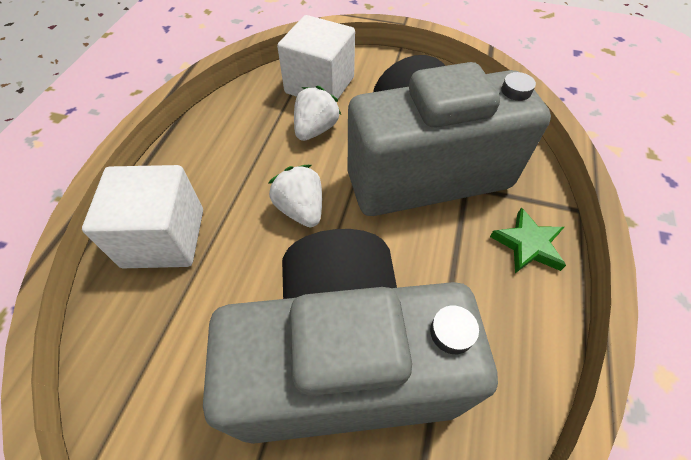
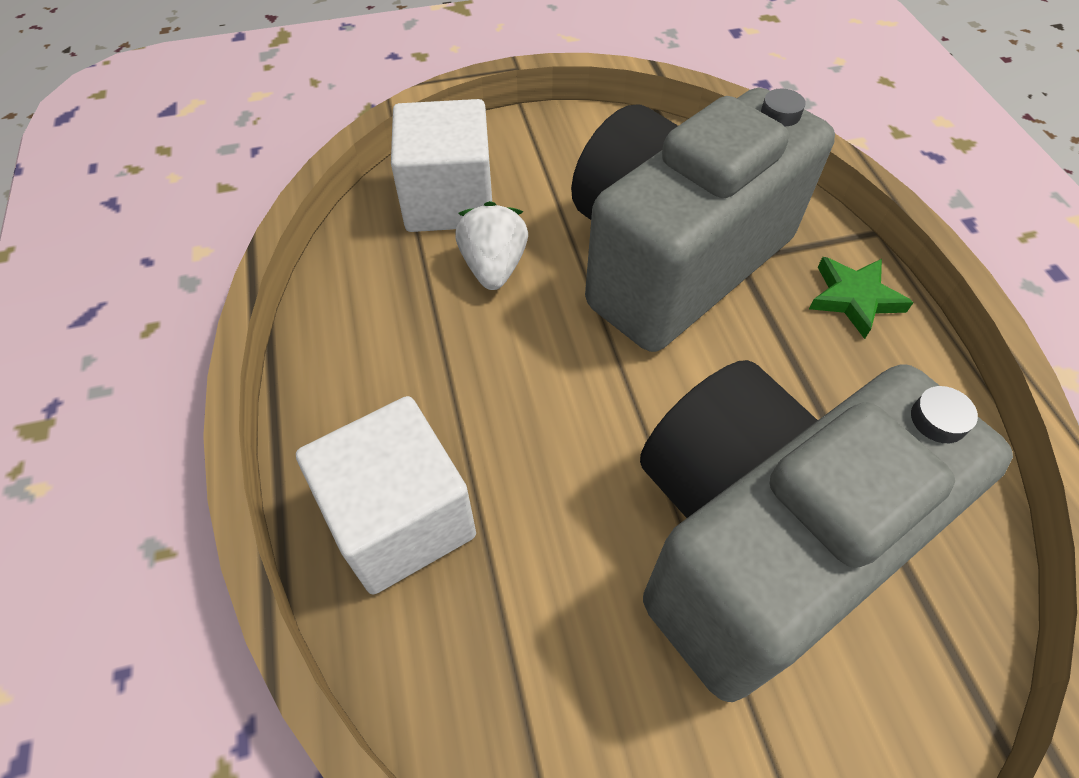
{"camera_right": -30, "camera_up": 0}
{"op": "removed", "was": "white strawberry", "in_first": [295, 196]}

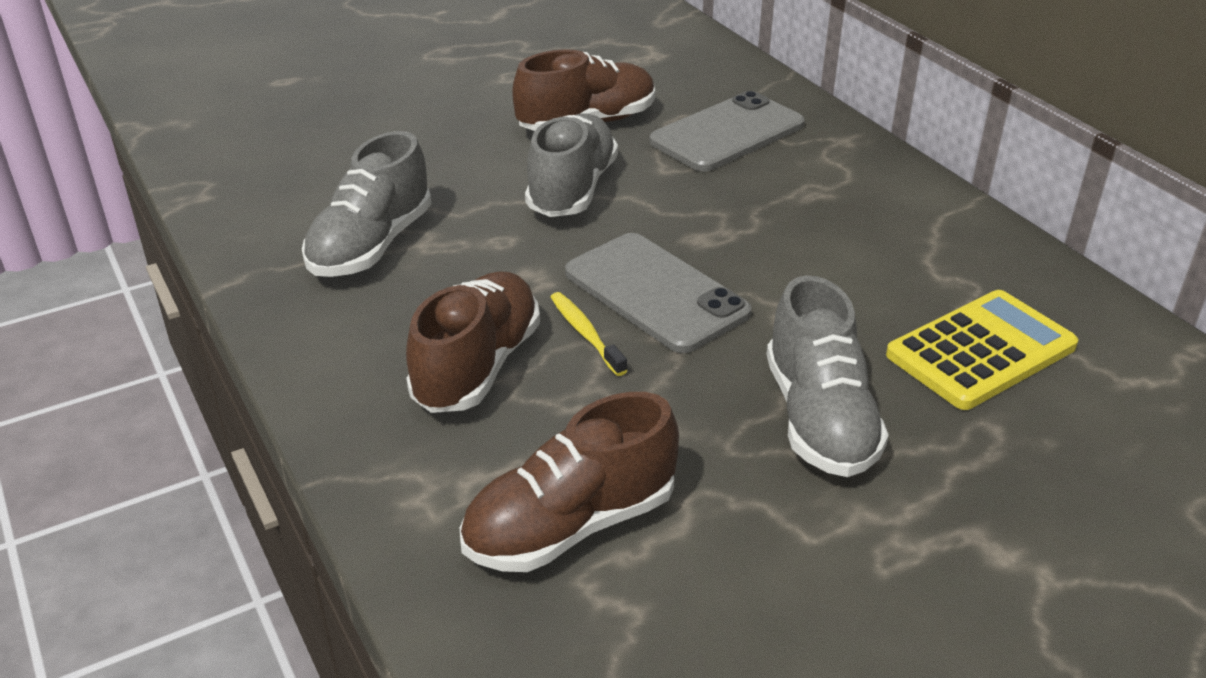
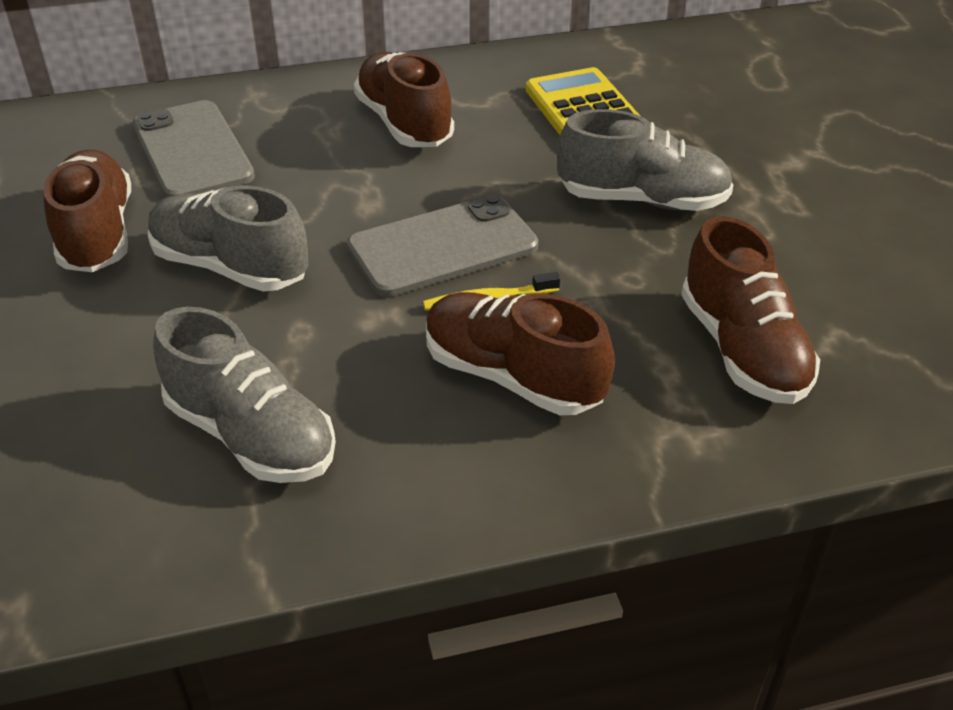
{"camera_right": -75, "camera_up": 5}
{"op": "added", "now": "brown shoe", "in_second": [404, 99]}

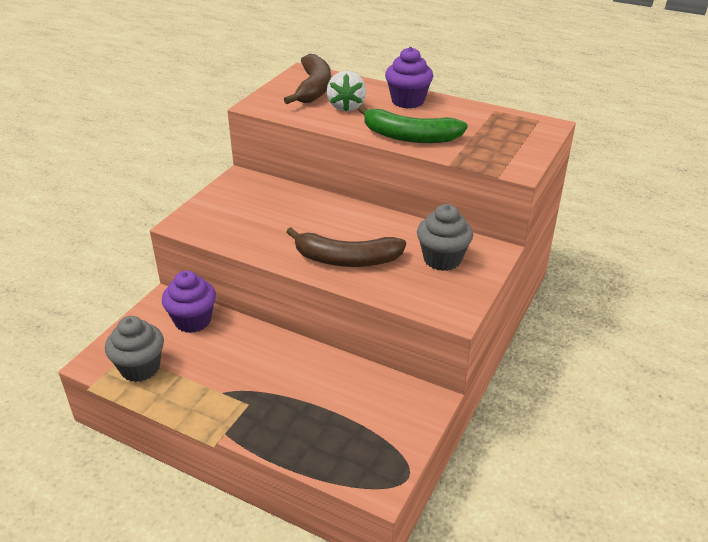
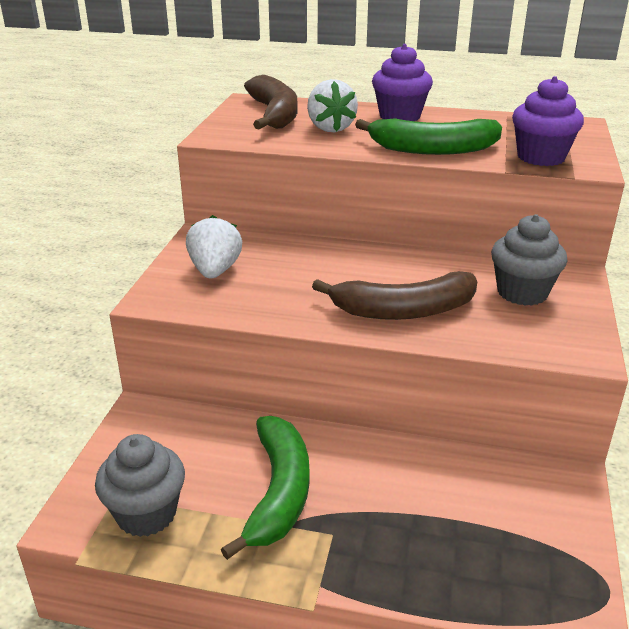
{"camera_right": -15, "camera_up": -5}
{"op": "moved", "was": "purple cupcake", "in_first": [189, 301], "in_second": [548, 121]}
{"op": "added", "now": "white strawberry", "in_second": [214, 247]}
{"op": "added", "now": "green banana", "in_second": [265, 488]}

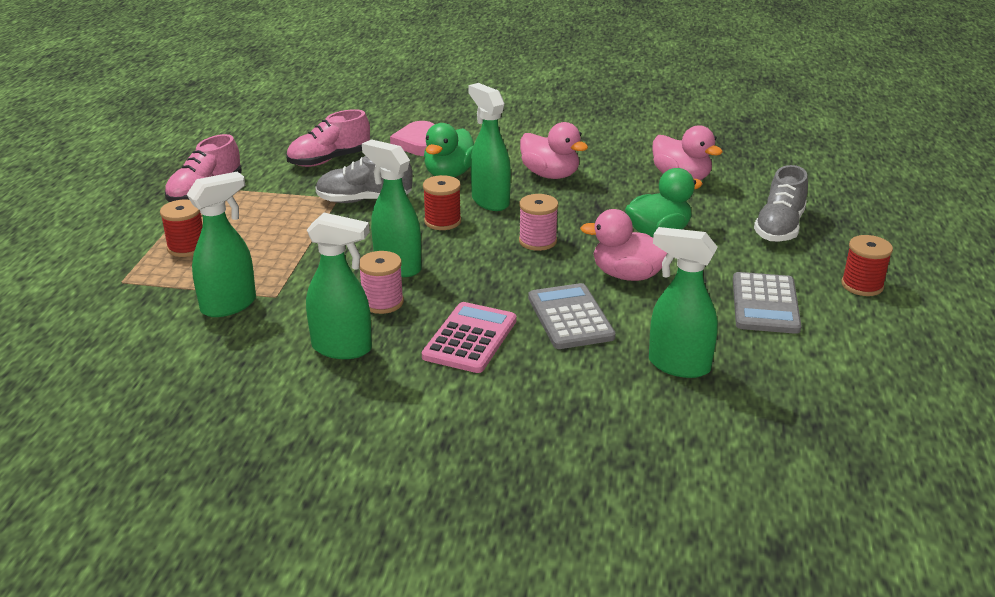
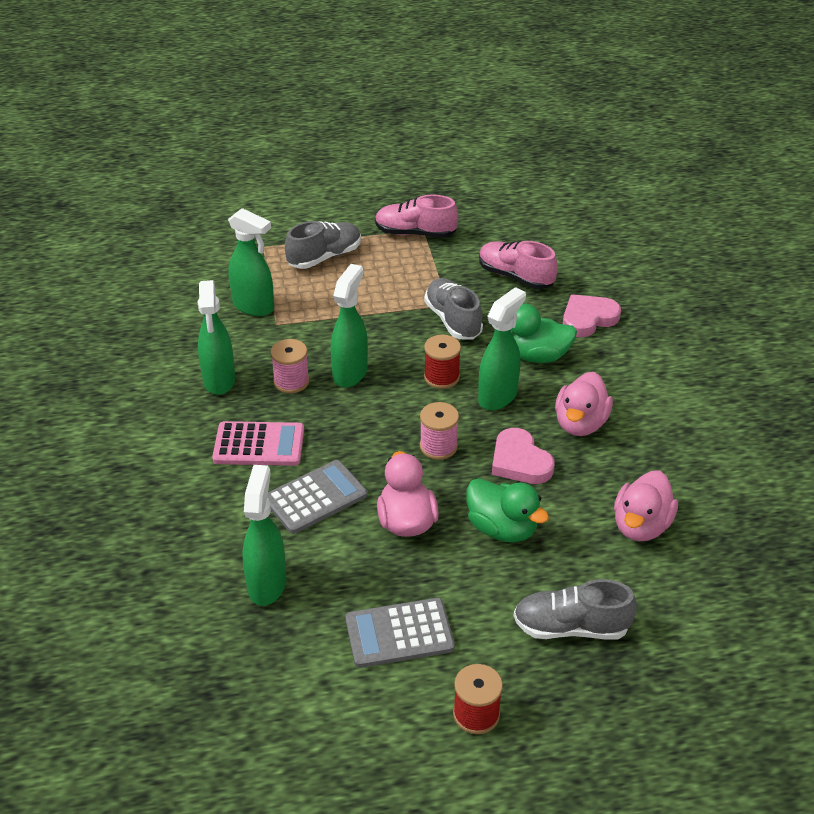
{"camera_right": 70, "camera_up": 10}
{"op": "replaced", "was": "red spool", "now": "grey shoe", "in_first": [181, 228], "in_second": [323, 245]}
{"op": "added", "now": "pink heart", "in_second": [523, 456]}

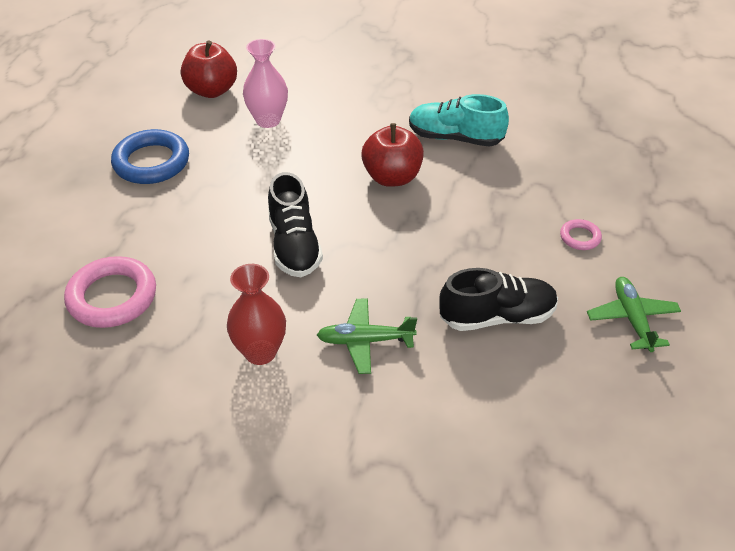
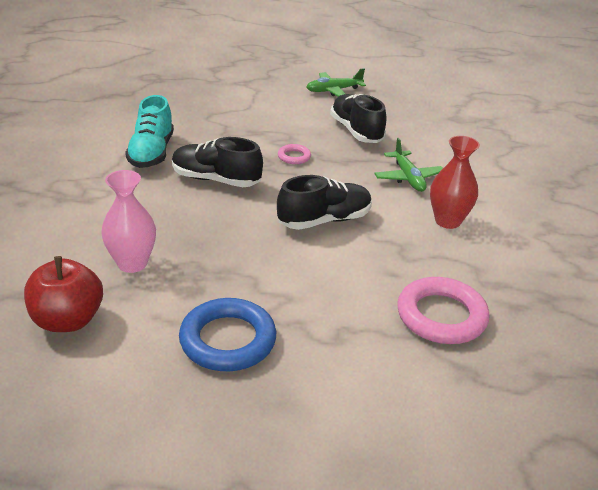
{"camera_right": -105, "camera_up": -10}
{"op": "replaced", "was": "red apple", "now": "black shoe", "in_first": [392, 155], "in_second": [217, 162]}
{"op": "moved", "was": "pink ring", "in_first": [581, 234], "in_second": [294, 154]}

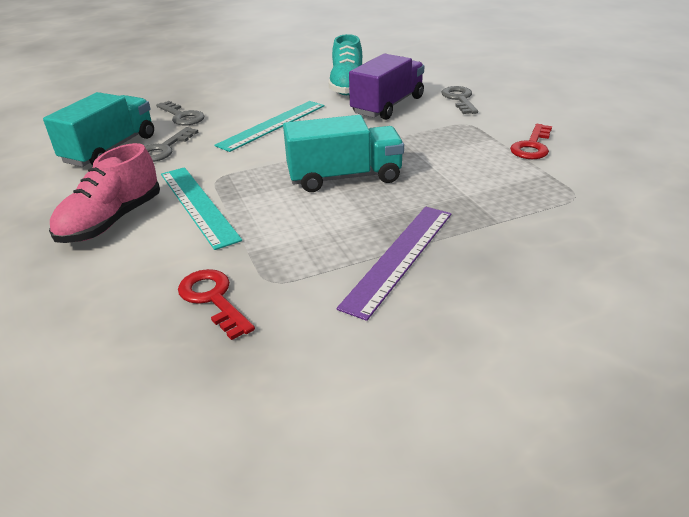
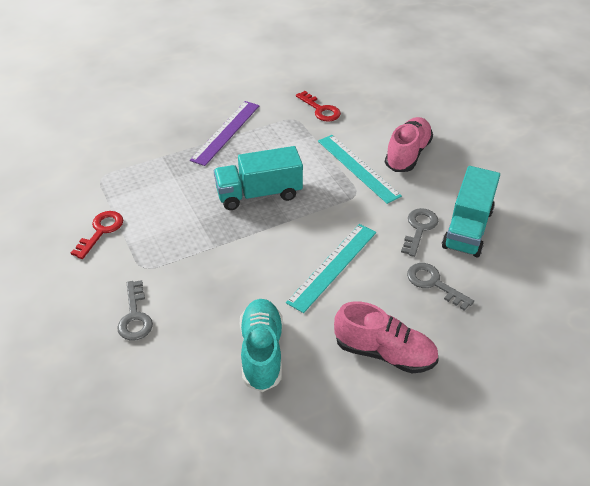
{"camera_right": 175, "camera_up": 10}
{"op": "removed", "was": "purple truck", "in_first": [386, 87]}
{"op": "added", "now": "pink shoe", "in_second": [386, 337]}

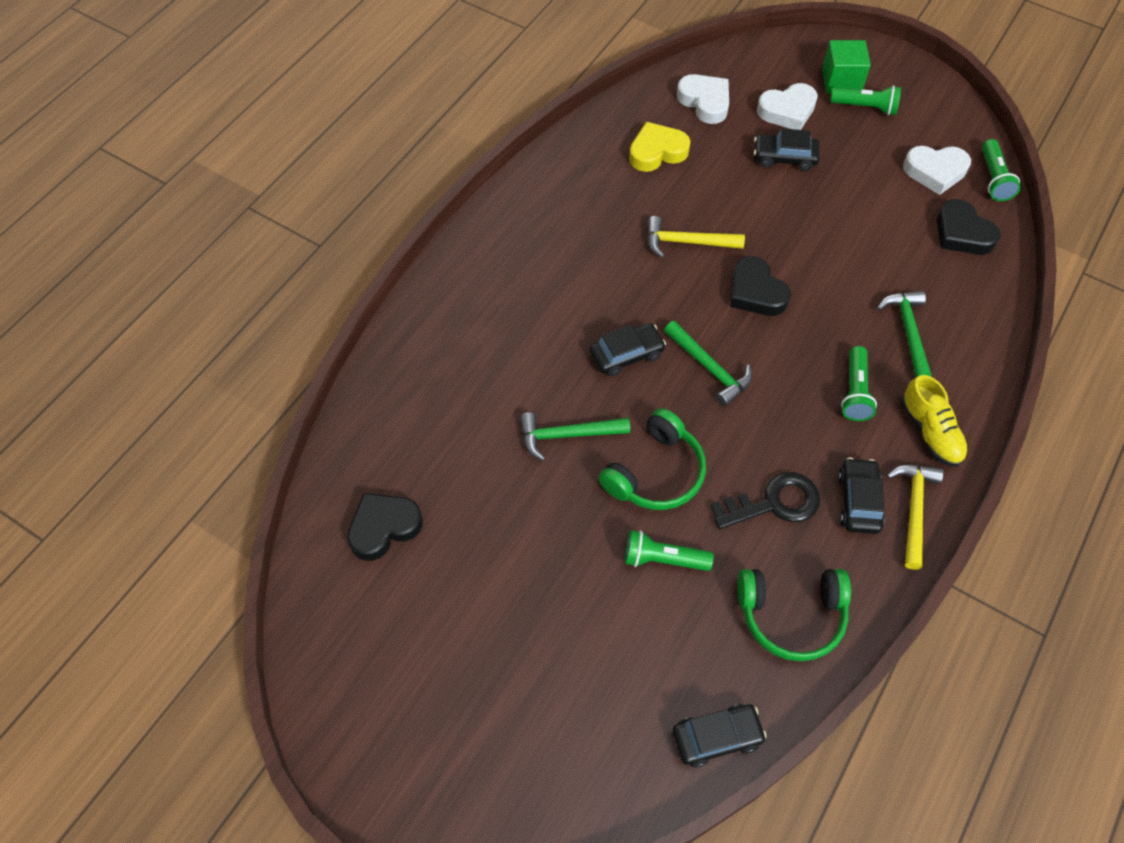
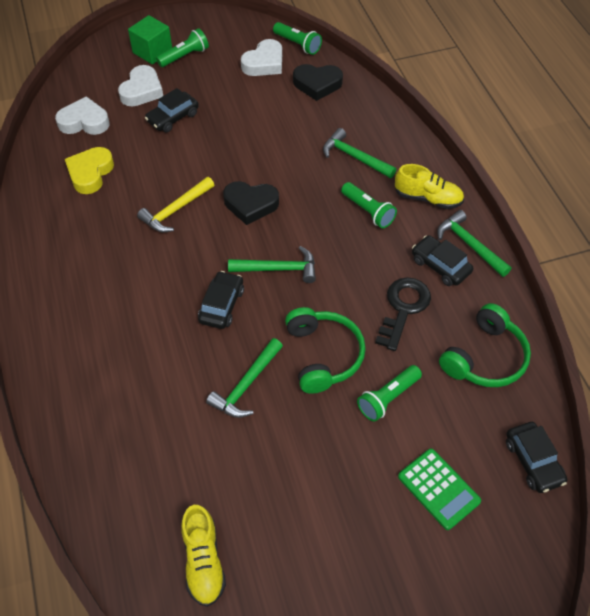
{"camera_right": -50, "camera_up": -5}
{"op": "recoloured", "was": "yellow hammer", "now": "green hammer", "in_first": [915, 517], "in_second": [474, 243]}
{"op": "replaced", "was": "black heart", "now": "yellow shoe", "in_first": [385, 527], "in_second": [203, 556]}
{"op": "turned", "was": "black car", "in_first": [720, 736], "in_second": [536, 457], "clockwise": 135}
{"op": "added", "now": "green calculator", "in_second": [439, 489]}

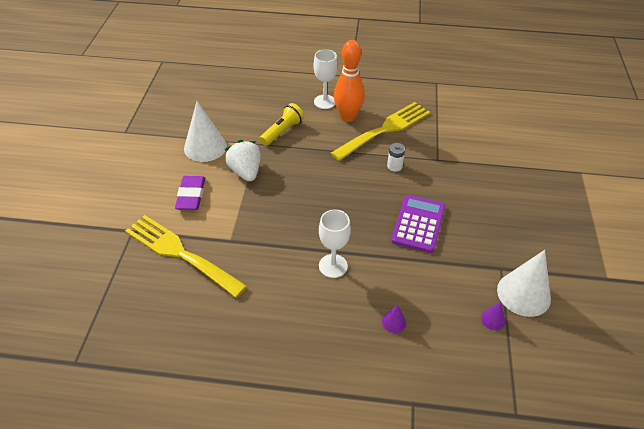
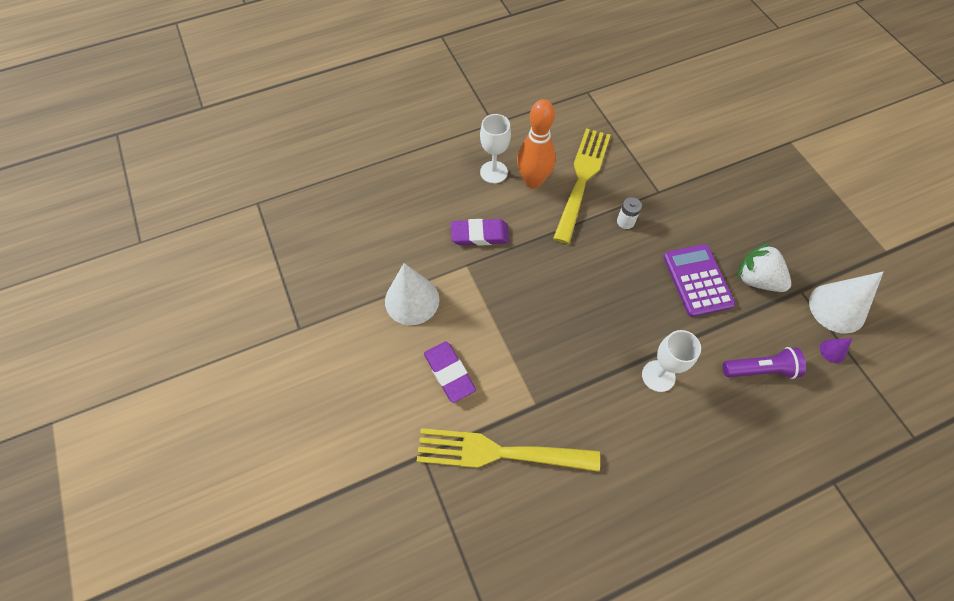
{"camera_right": -30, "camera_up": 15}
{"op": "replaced", "was": "yellow flashlight", "now": "purple eraser", "in_first": [282, 124], "in_second": [480, 232]}
{"op": "moved", "was": "white strawberry", "in_first": [243, 160], "in_second": [764, 267]}
{"op": "removed", "was": "purple cone", "in_first": [394, 318]}
{"op": "added", "now": "purple flashlight", "in_second": [764, 363]}

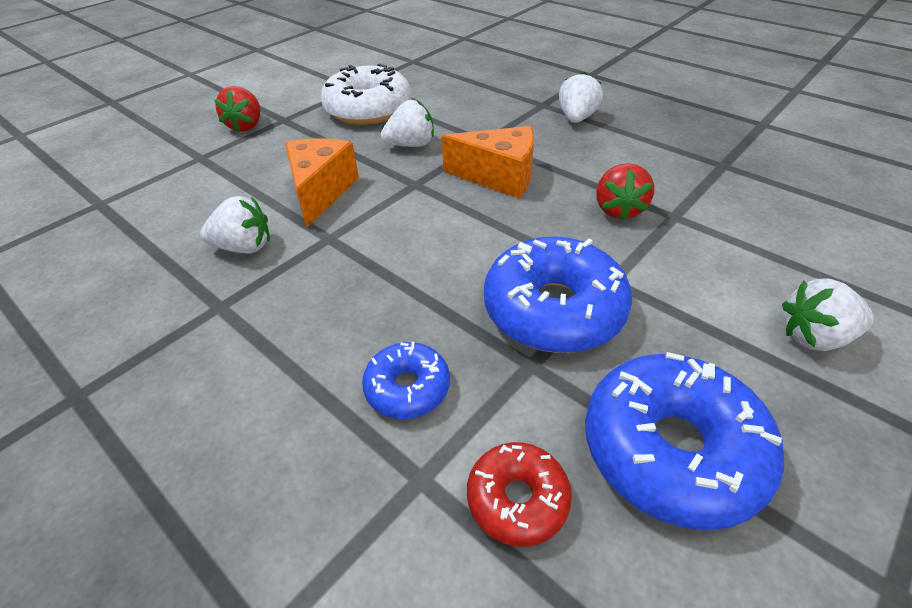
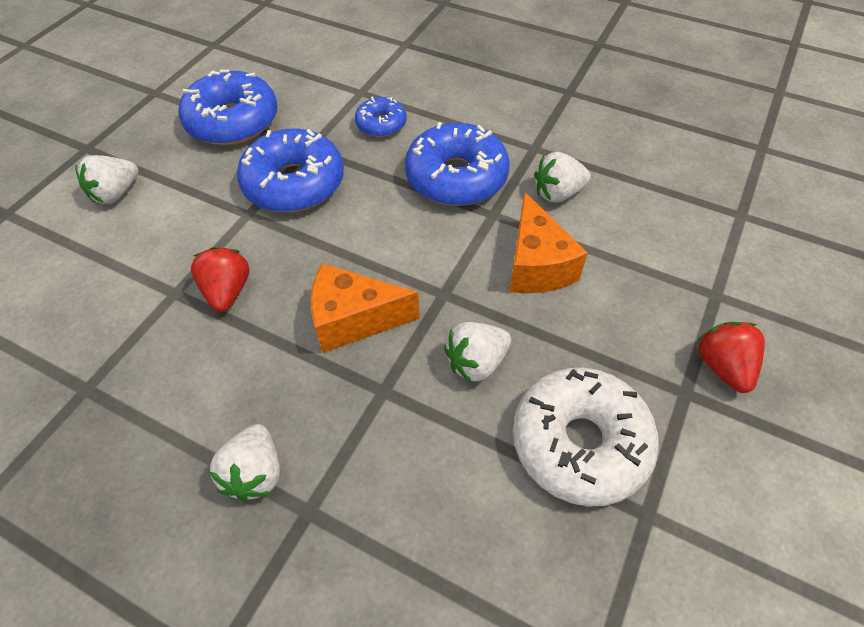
{"camera_right": 165, "camera_up": 10}
{"op": "turned", "was": "white strawberry", "in_first": [828, 314], "in_second": [107, 179], "clockwise": 150}
{"op": "removed", "was": "red donut", "in_first": [519, 494]}
{"op": "added", "now": "blue donut", "in_second": [457, 164]}

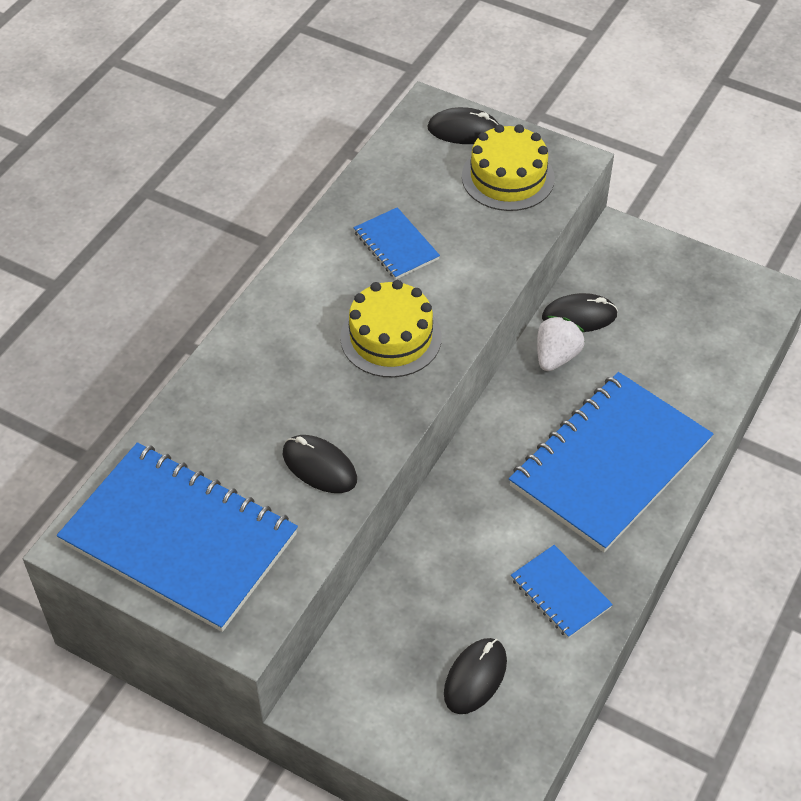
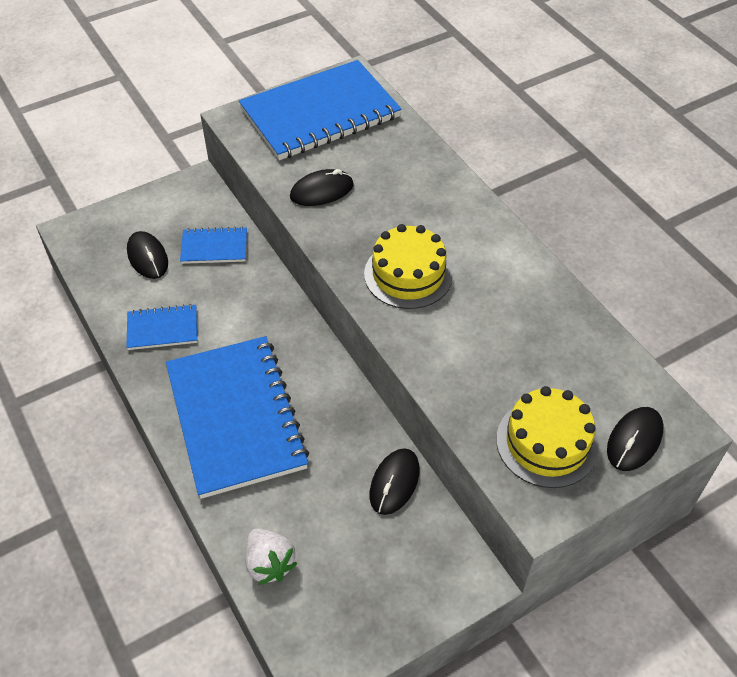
{"camera_right": 120, "camera_up": 0}
{"op": "moved", "was": "blue notebook", "in_first": [397, 243], "in_second": [213, 245]}
{"op": "moved", "was": "white strawberry", "in_first": [561, 343], "in_second": [271, 556]}

